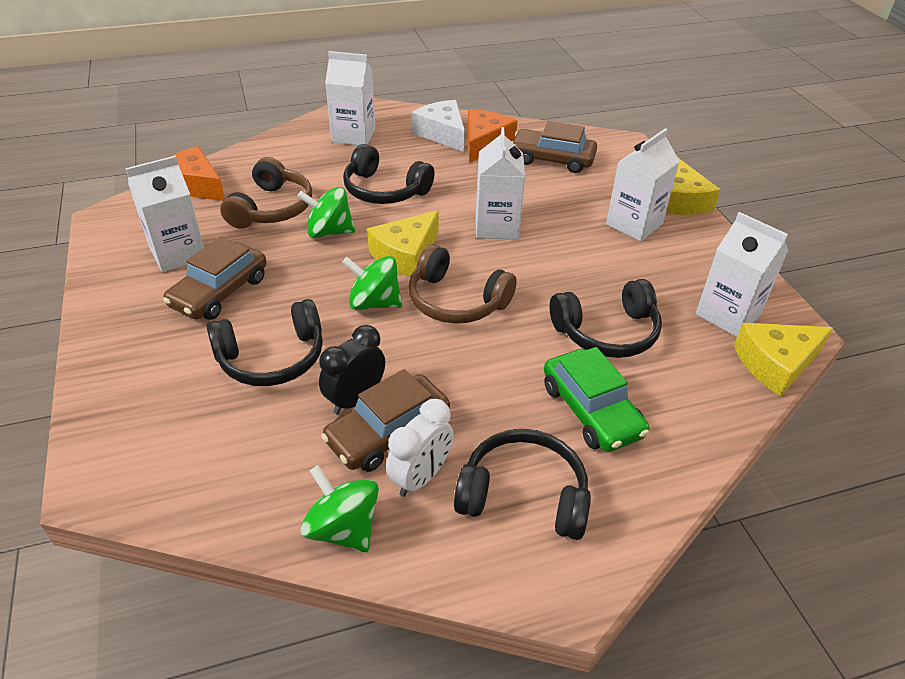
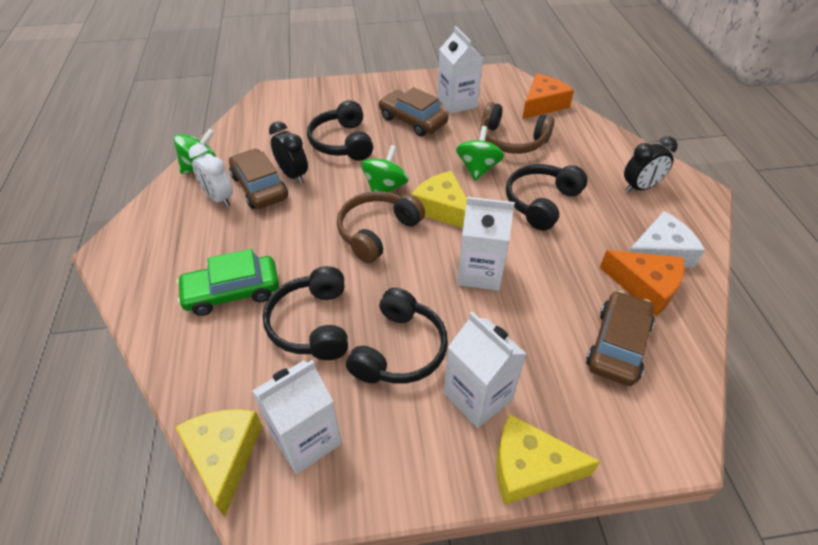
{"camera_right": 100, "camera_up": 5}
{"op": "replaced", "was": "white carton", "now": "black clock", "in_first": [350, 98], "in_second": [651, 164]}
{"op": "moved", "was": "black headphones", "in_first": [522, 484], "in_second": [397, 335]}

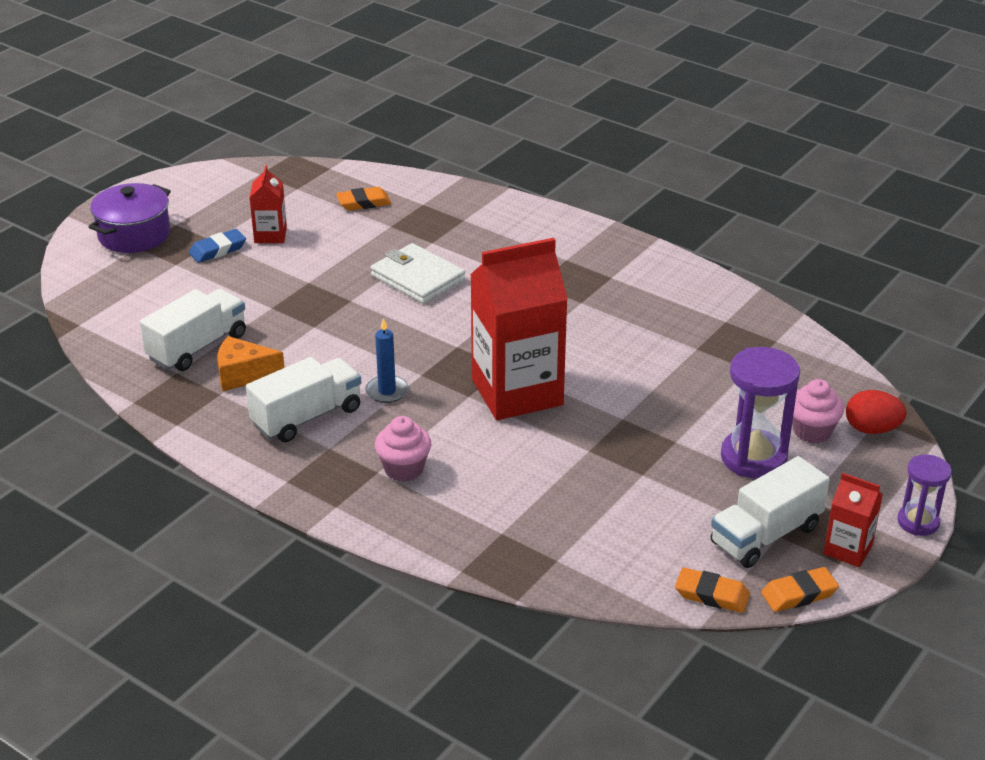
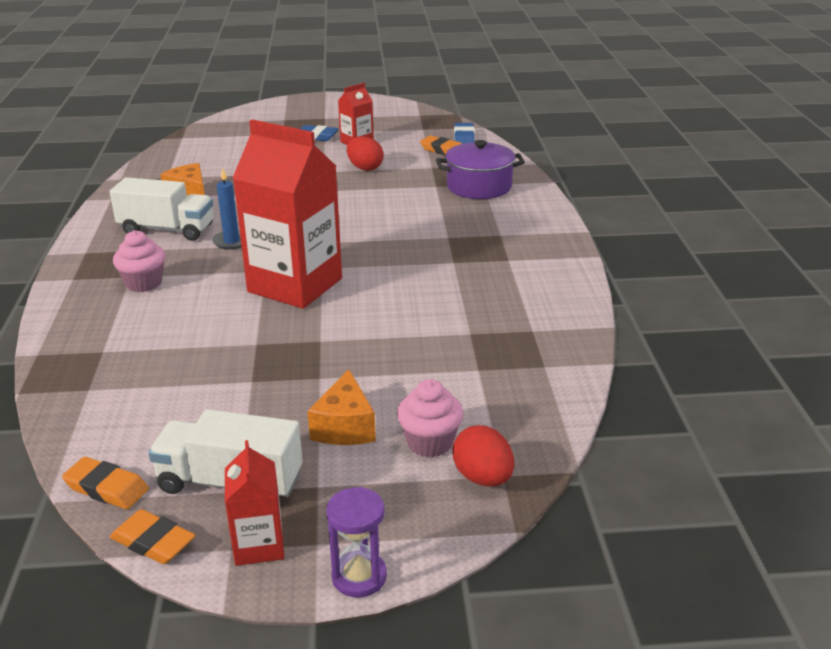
{"camera_right": 50, "camera_up": -5}
{"op": "moved", "was": "purple pot", "in_first": [130, 218], "in_second": [480, 169]}
{"op": "removed", "was": "white wallet", "in_first": [417, 273]}
{"op": "removed", "was": "white truck", "in_first": [193, 330]}
{"op": "replaced", "was": "purple hourglass", "now": "orange cheese", "in_first": [760, 413], "in_second": [341, 407]}
{"op": "turned", "was": "orange eraser", "in_first": [712, 590], "in_second": [105, 483], "clockwise": -45}
{"op": "added", "now": "blue eraser", "in_second": [464, 133]}
{"op": "added", "now": "red egg", "in_second": [365, 153]}

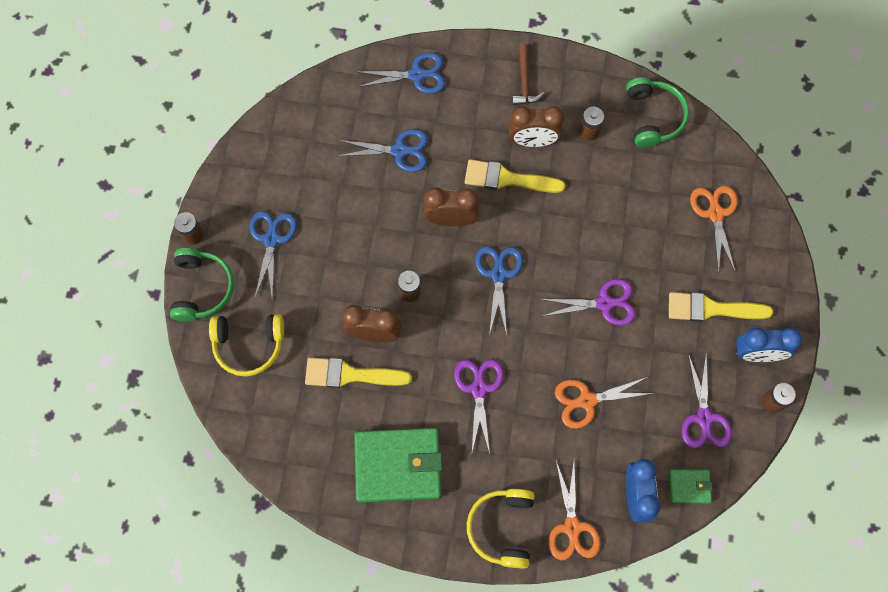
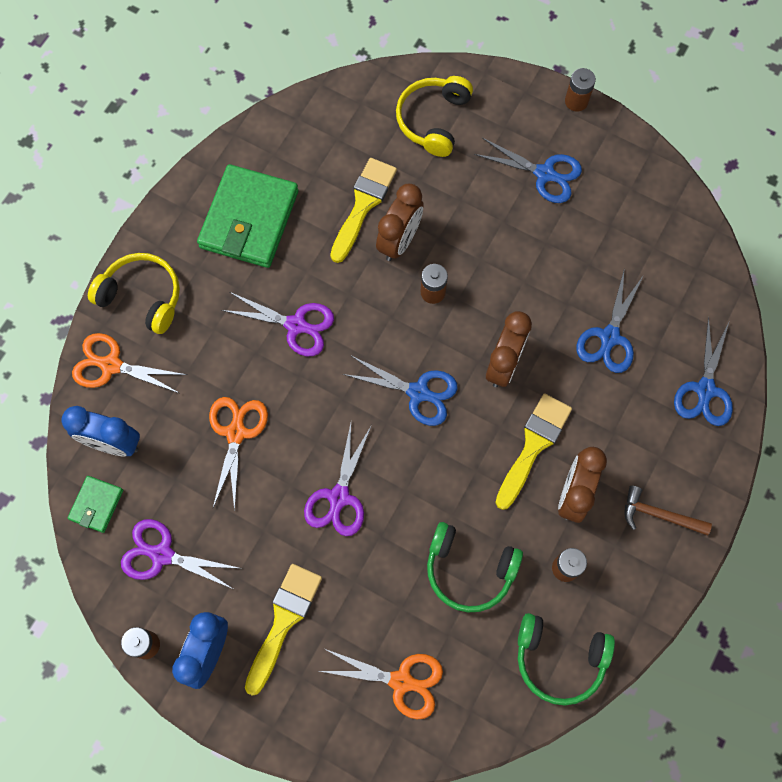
{"camera_right": 110, "camera_up": 0}
{"op": "moved", "was": "green headphones", "in_first": [202, 285], "in_second": [475, 567]}

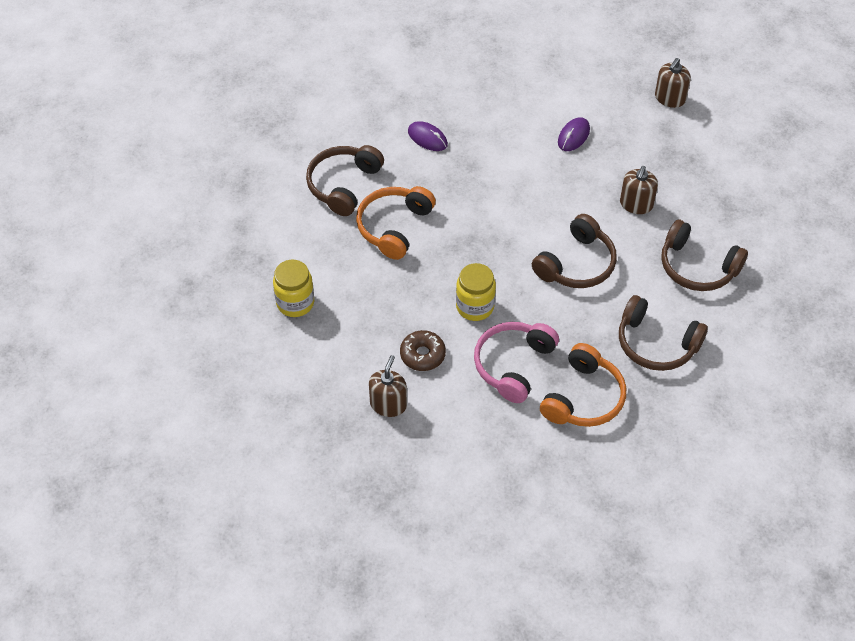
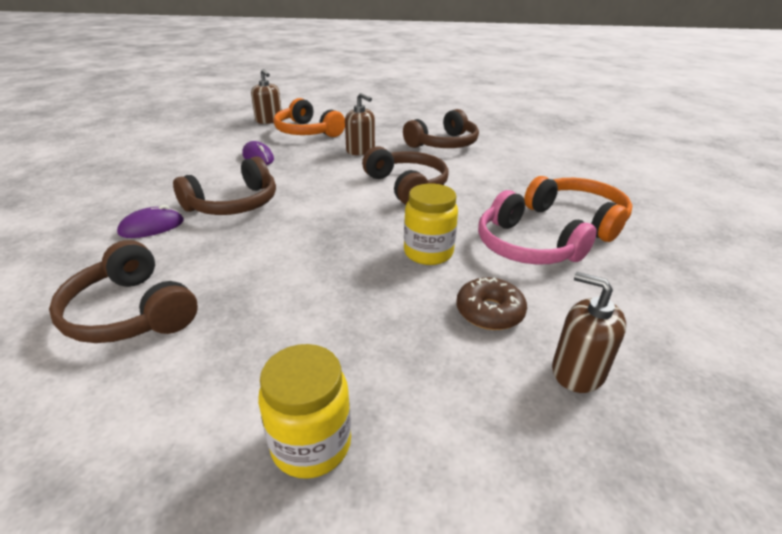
{"camera_right": -70, "camera_up": -20}
{"op": "moved", "was": "orange headphones", "in_first": [396, 223], "in_second": [309, 117]}
{"op": "moved", "was": "brown headphones", "in_first": [663, 333], "in_second": [224, 185]}

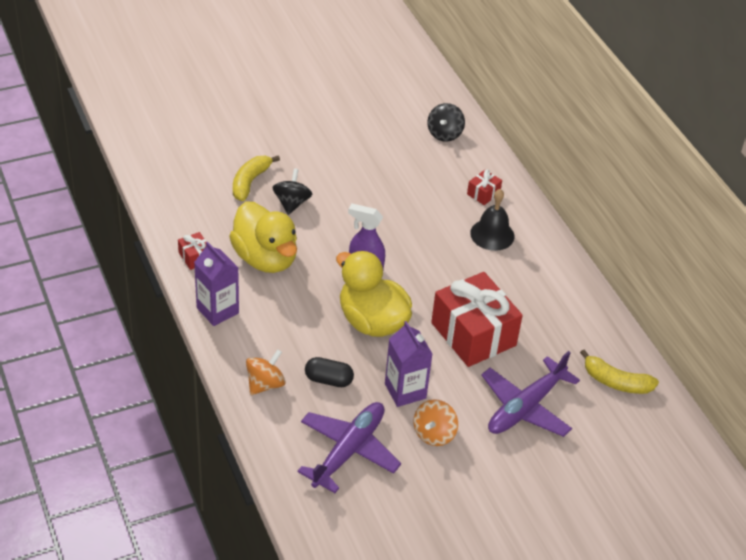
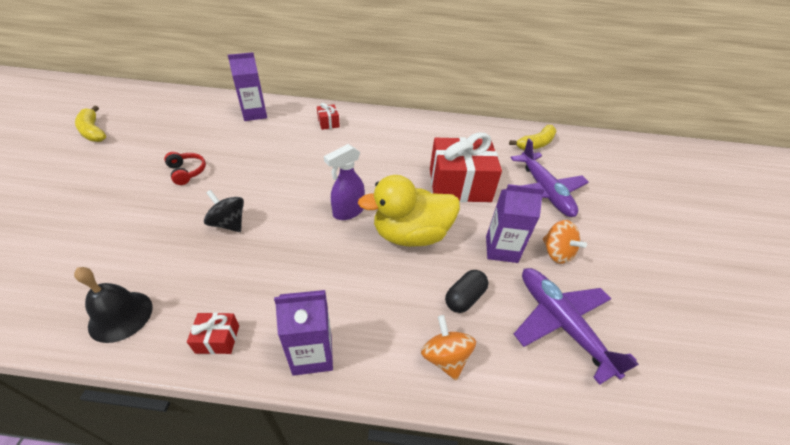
{"camera_right": -60, "camera_up": 0}
{"op": "replaced", "was": "black spinning top", "now": "purple carton", "in_first": [446, 122], "in_second": [247, 87]}
{"op": "moved", "was": "yellow banana", "in_first": [256, 178], "in_second": [90, 124]}
{"op": "moved", "was": "black bell", "in_first": [492, 220], "in_second": [113, 305]}
{"op": "removed", "was": "yellow duck", "in_first": [263, 237]}
{"op": "added", "now": "red headphones", "in_second": [185, 168]}

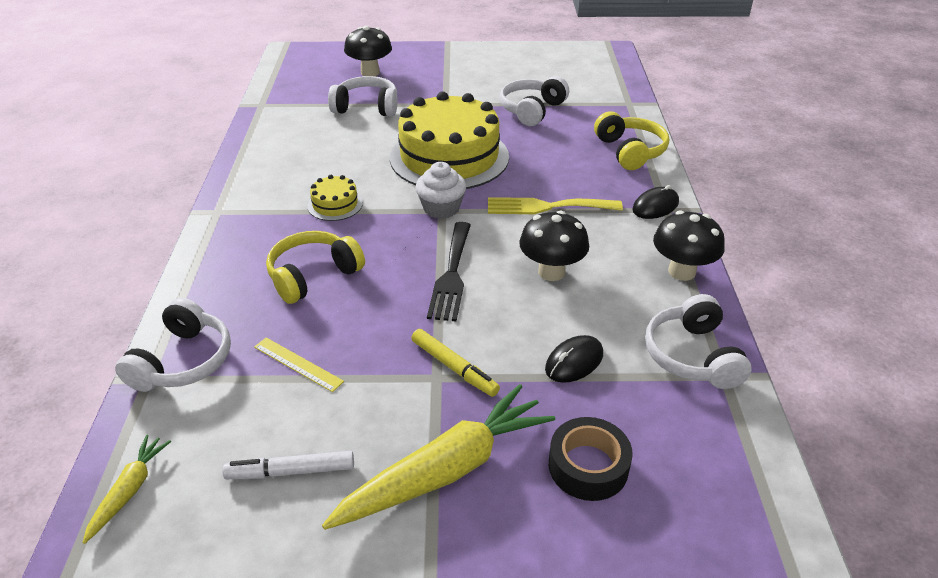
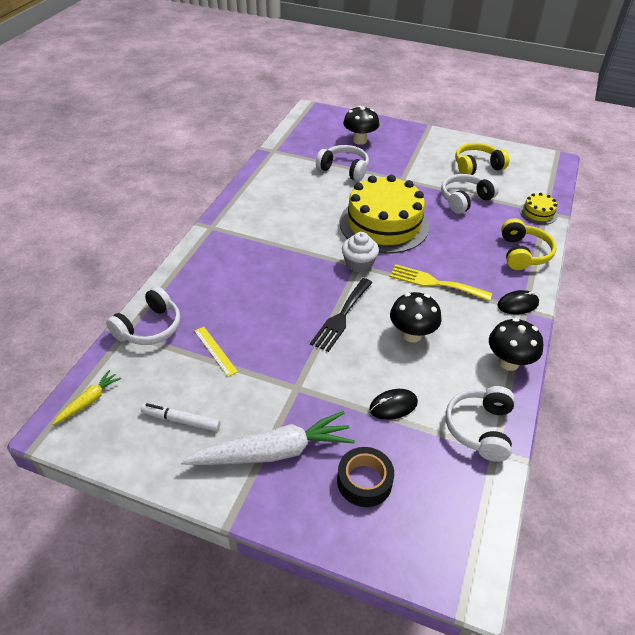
{"camera_right": 20, "camera_up": 5}
{"op": "moved", "was": "yellow cake", "in_first": [335, 198], "in_second": [538, 209]}
{"op": "moved", "was": "yellow headphones", "in_first": [315, 267], "in_second": [482, 159]}
{"op": "removed", "was": "yellow marker", "in_first": [455, 363]}
{"op": "recoloured", "was": "yellow carrot", "now": "white carrot", "in_first": [438, 457], "in_second": [267, 438]}

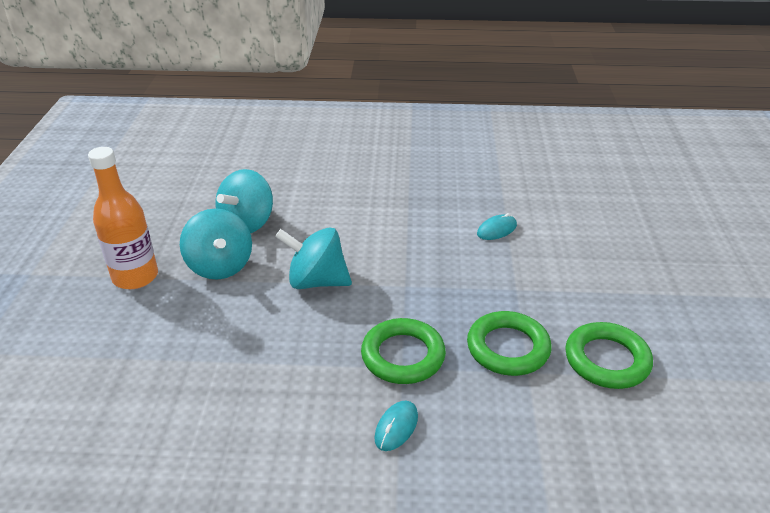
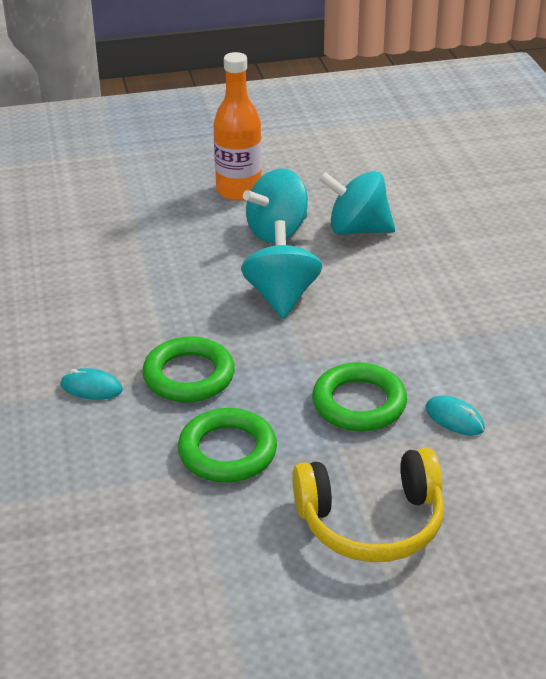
{"camera_right": 75, "camera_up": 0}
{"op": "moved", "was": "green ring", "in_first": [609, 355], "in_second": [359, 396]}
{"op": "added", "now": "yellow headphones", "in_second": [368, 505]}

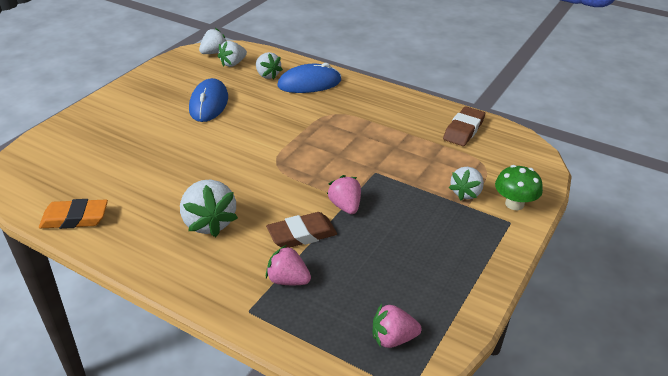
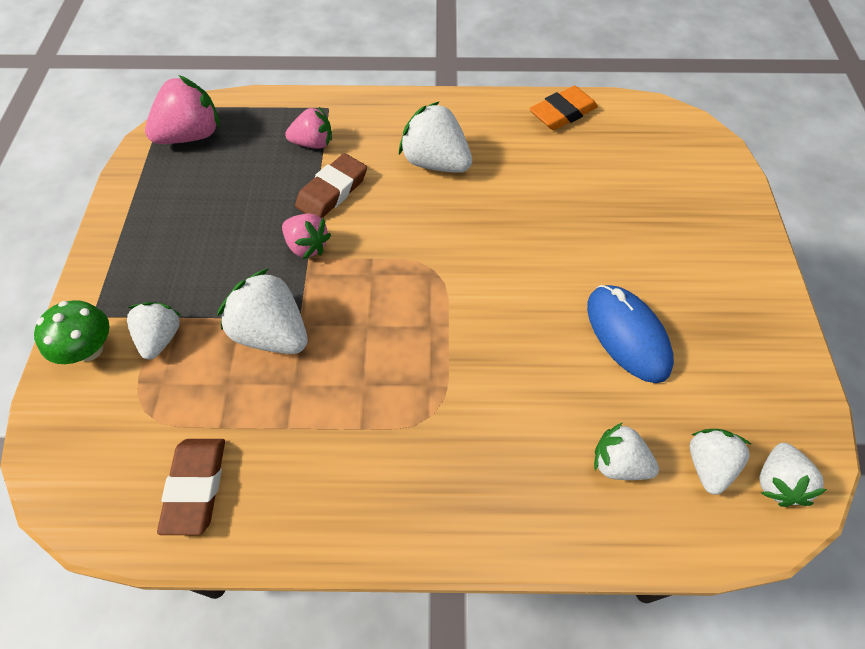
{"camera_right": 150, "camera_up": 20}
{"op": "removed", "was": "blue mouse", "in_first": [309, 78]}
{"op": "resized", "was": "pink strawberry", "in_first": [397, 326], "in_second": [182, 109], "ratio": 1.57}
{"op": "added", "now": "white strawberry", "in_second": [262, 311]}

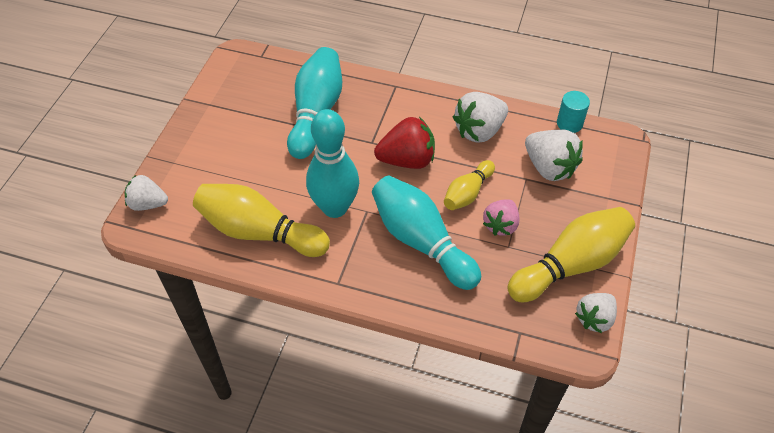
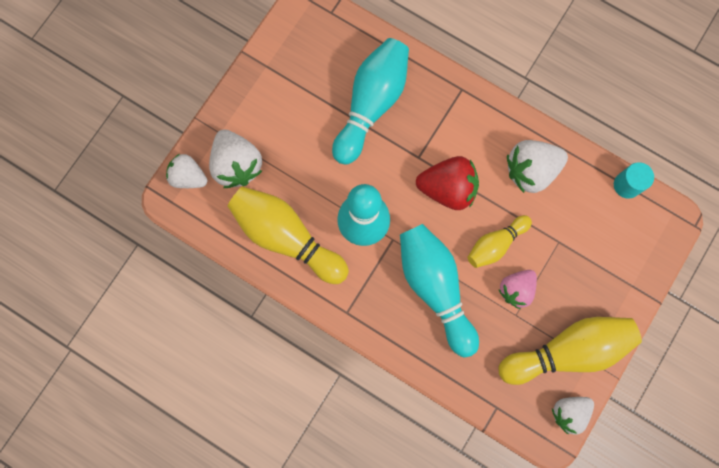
{"camera_right": 15, "camera_up": 25}
{"op": "moved", "was": "white strawberry", "in_first": [554, 155], "in_second": [235, 158]}

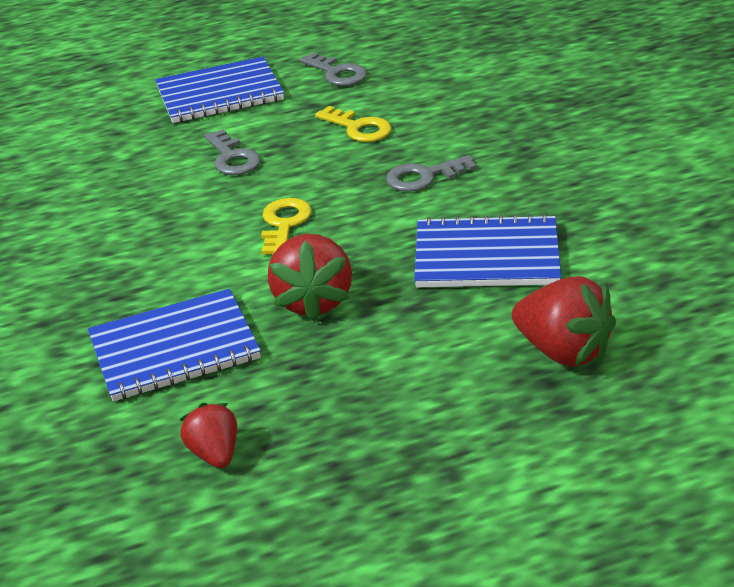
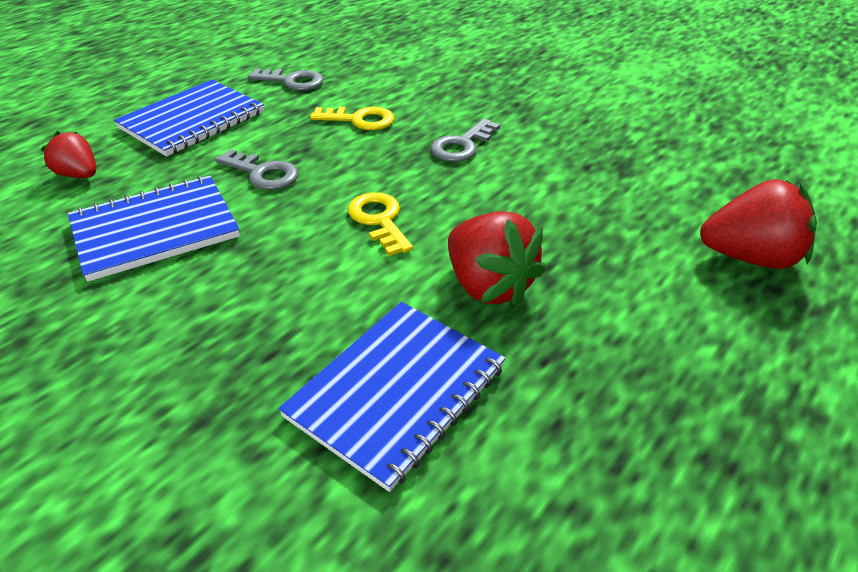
{"camera_right": -35, "camera_up": 5}
{"op": "moved", "was": "blue notebook", "in_first": [487, 250], "in_second": [154, 229]}
{"op": "moved", "was": "red strawberry", "in_first": [208, 435], "in_second": [68, 154]}

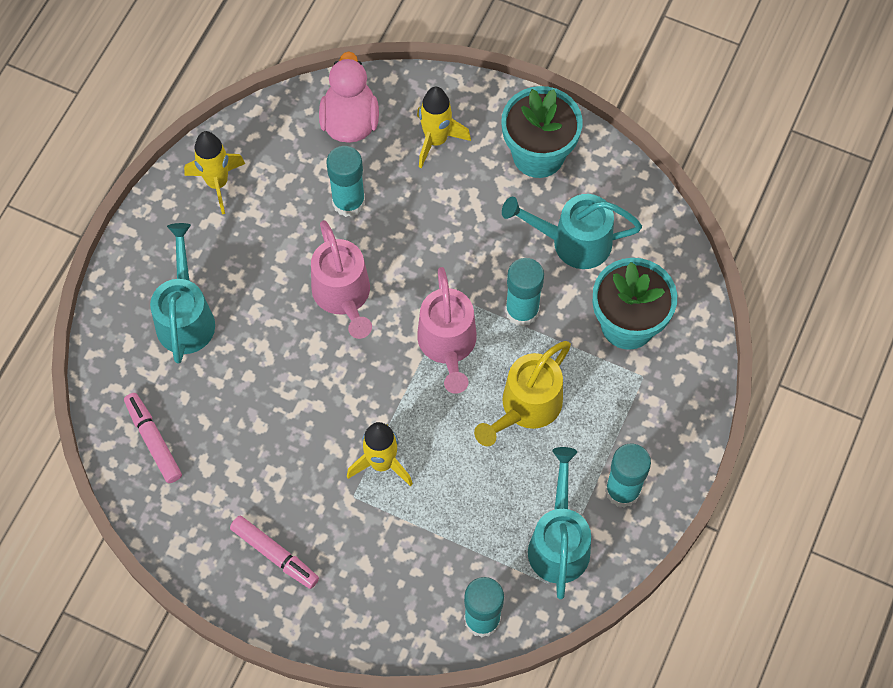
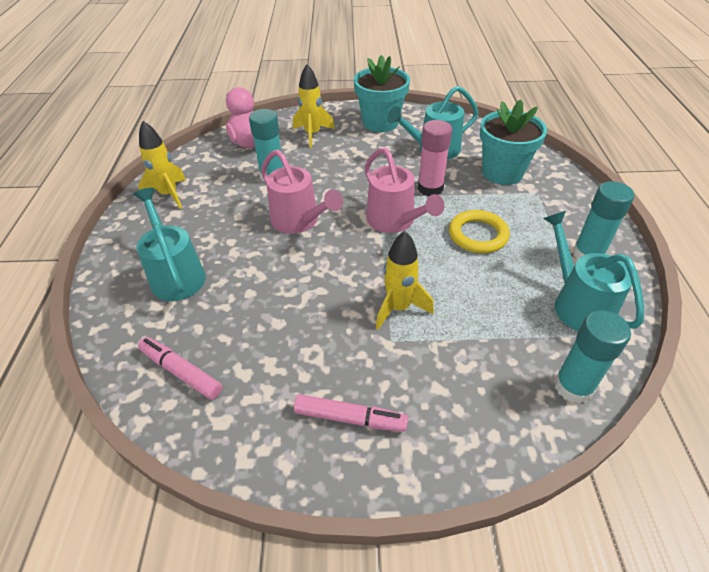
{"camera_right": -25, "camera_up": -20}
{"op": "recoloured", "was": "turquoise glue stick", "now": "pink glue stick", "in_first": [524, 292], "in_second": [435, 158]}
{"op": "replaced", "was": "yellow watering can", "now": "yellow ring", "in_first": [522, 393], "in_second": [479, 231]}

